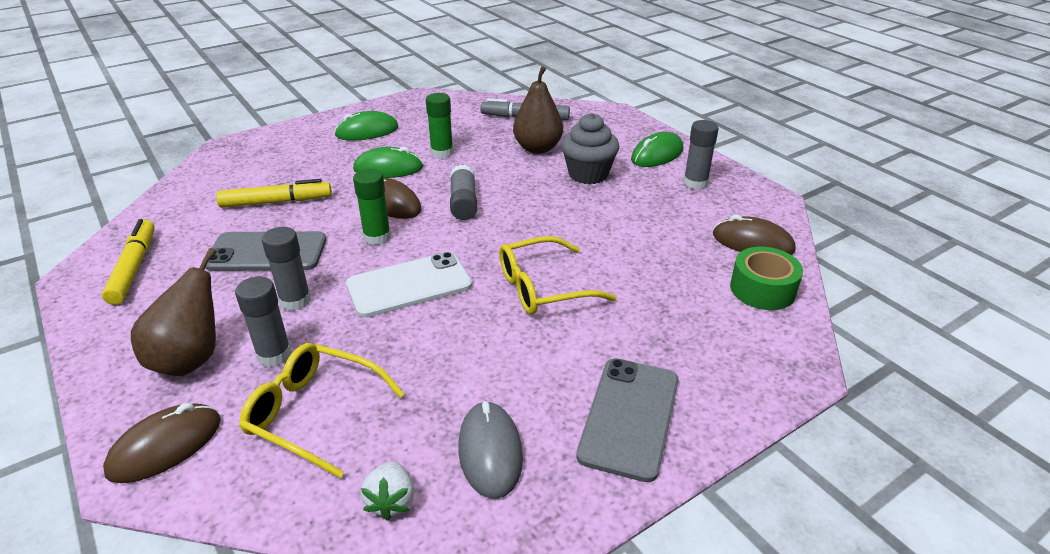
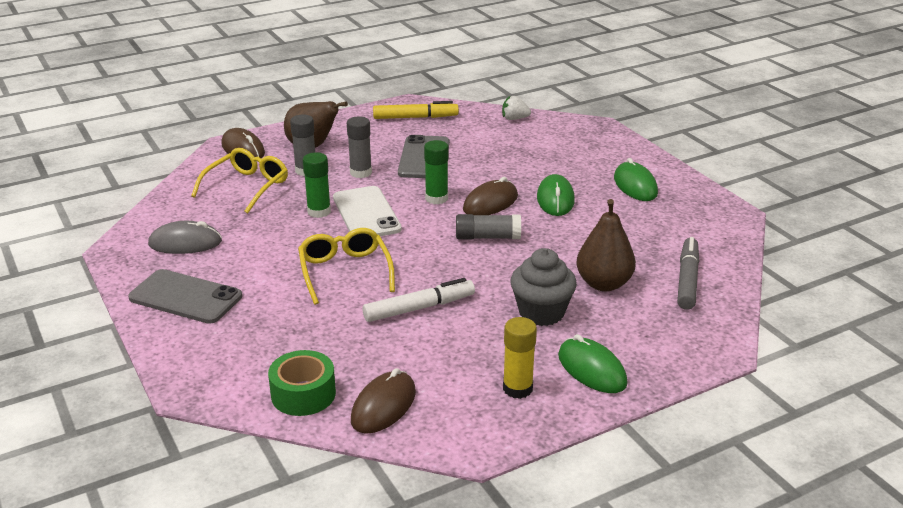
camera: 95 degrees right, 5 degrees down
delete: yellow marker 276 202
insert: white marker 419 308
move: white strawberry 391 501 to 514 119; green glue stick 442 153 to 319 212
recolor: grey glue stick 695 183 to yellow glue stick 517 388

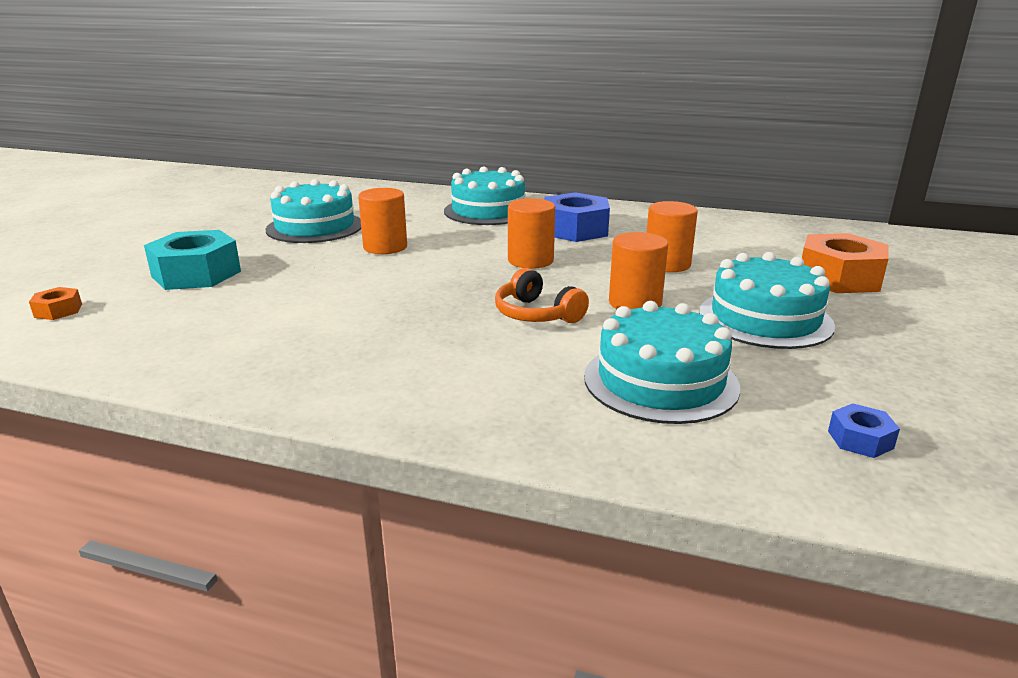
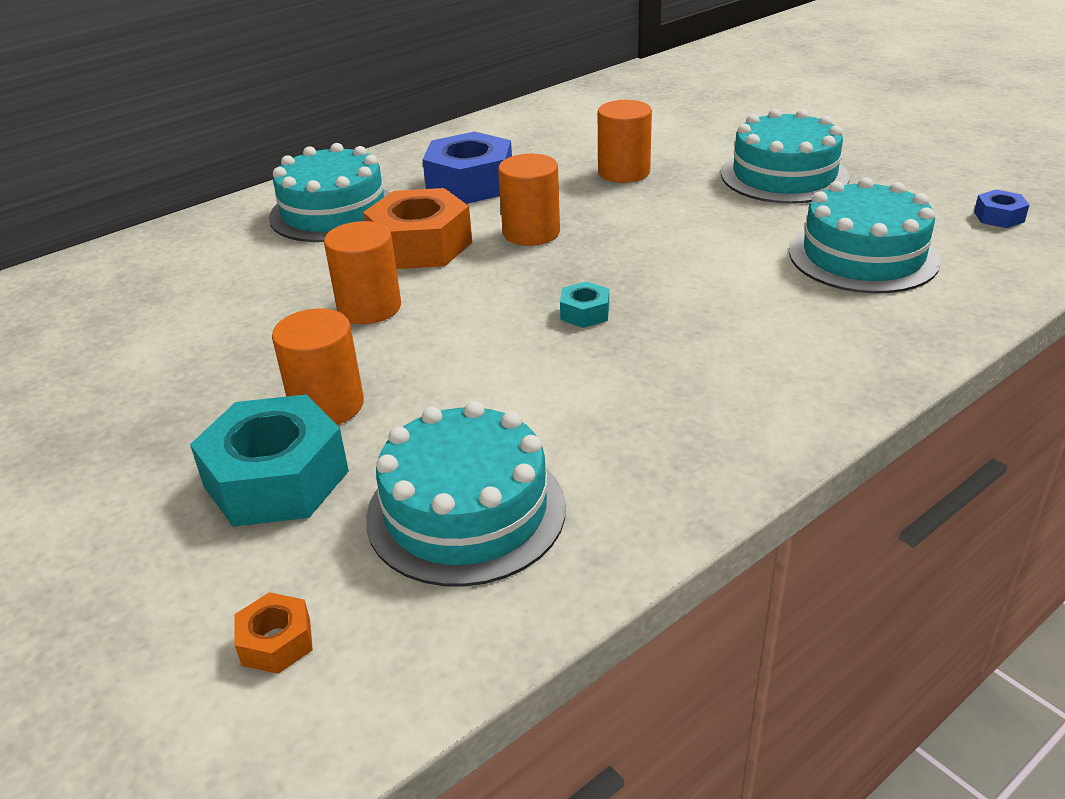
camera: 55 degrees left, 10 degrees up
delete: orange headphones 536 314
insert: turquoise nut 584 313
move: turquoise cake 315 227 to 466 511; orange cylinder 635 303 to 327 406; orange nut 839 277 to 420 245

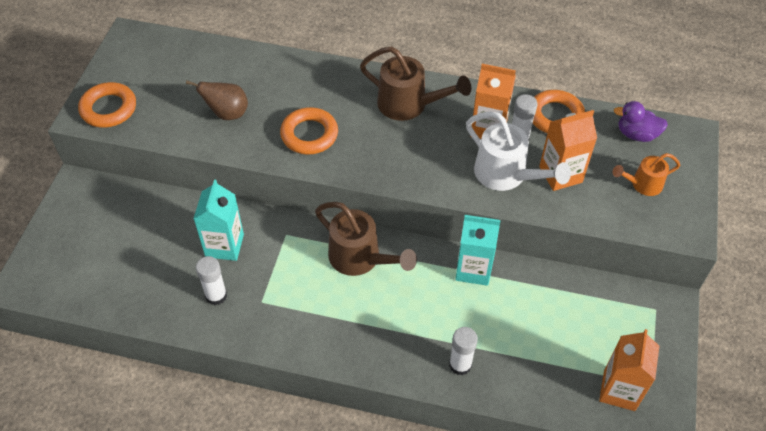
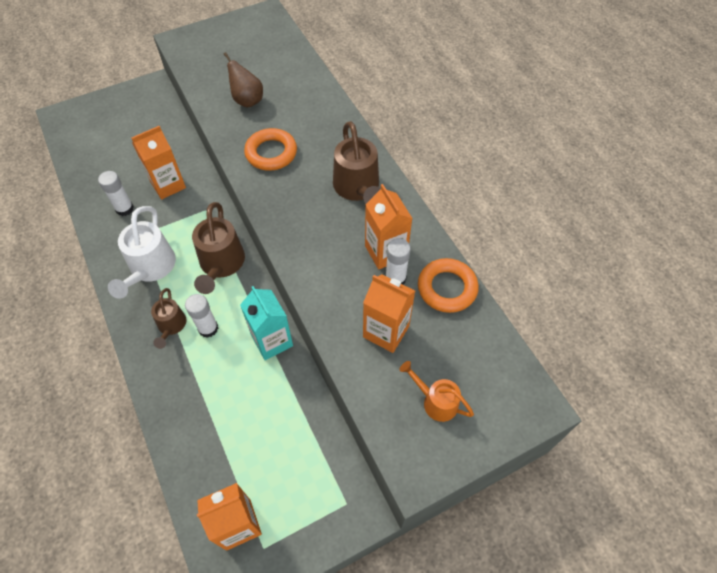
camera: 50 degrees right, 5 degrees up
delete: orange ring 108 109; purple duck 636 134
insert: brown watering can 171 326
move: white glue stick 460 365 to 208 328; white watering can 506 175 to 150 269
recolor: turquoise carton 224 245 to orange carton 168 185

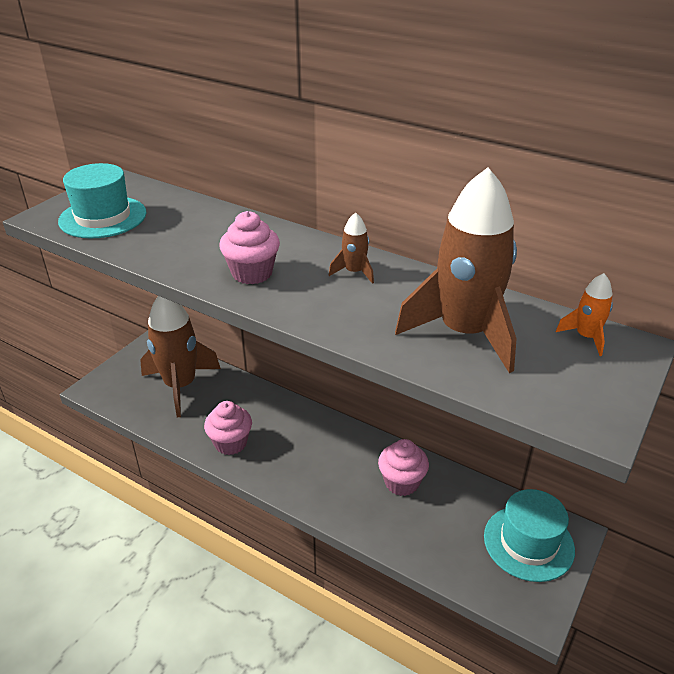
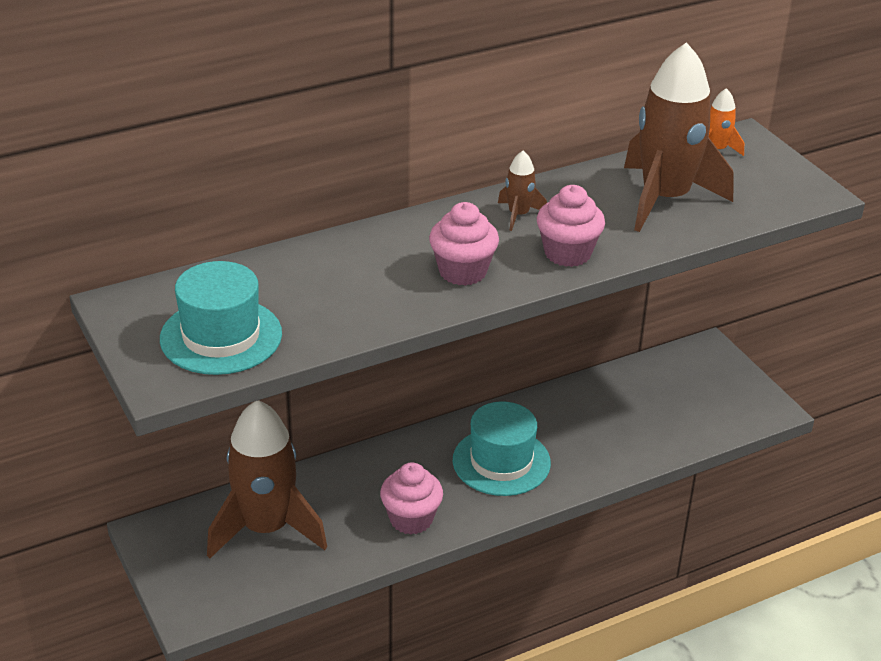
camera: 60 degrees left, 0 degrees up
move: pink cupcake 401 482 to 567 253; turquoise hat 528 543 to 501 462

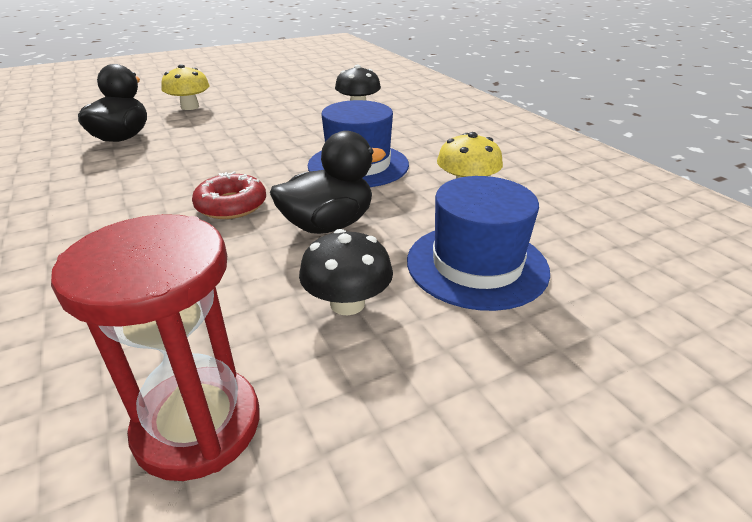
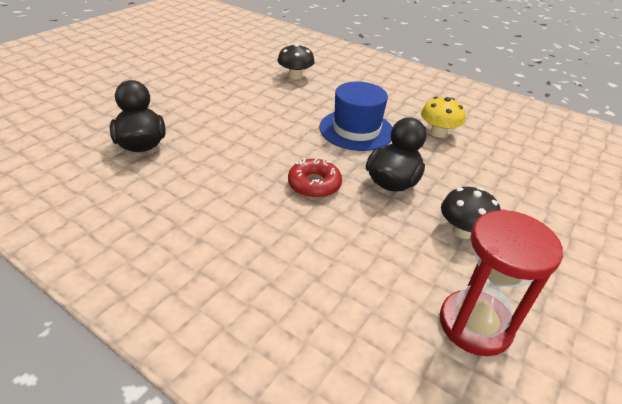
camera: 30 degrees left, 5 degrees up
delete: yellow mushroom 190 107; blue hat 476 265

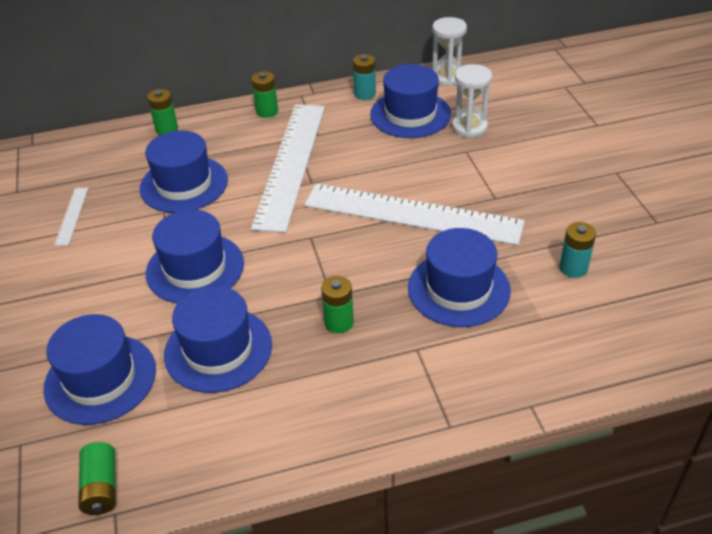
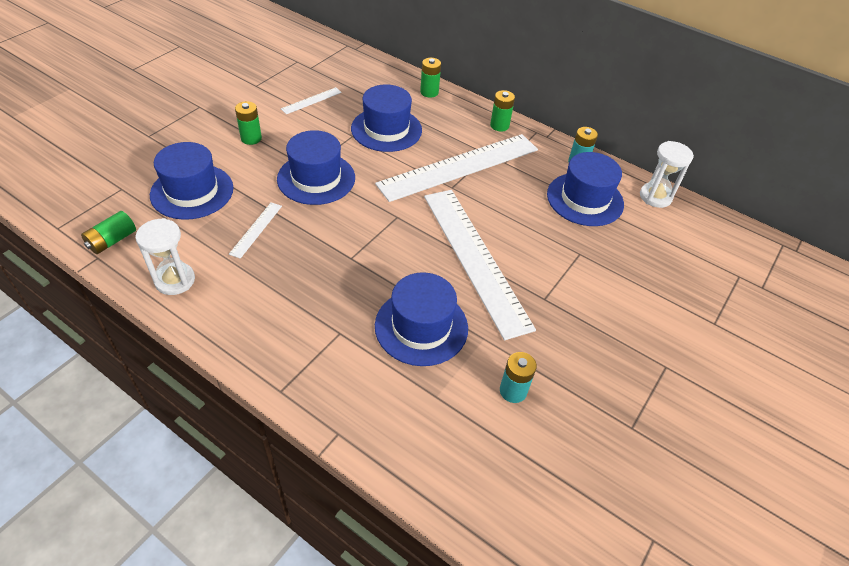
camera: 45 degrees right, 5 degrees up
move: green battery 339 322 to 251 138; white hourglass 469 127 to 175 280
replace: blue hat 218 349 to white ruler 256 229

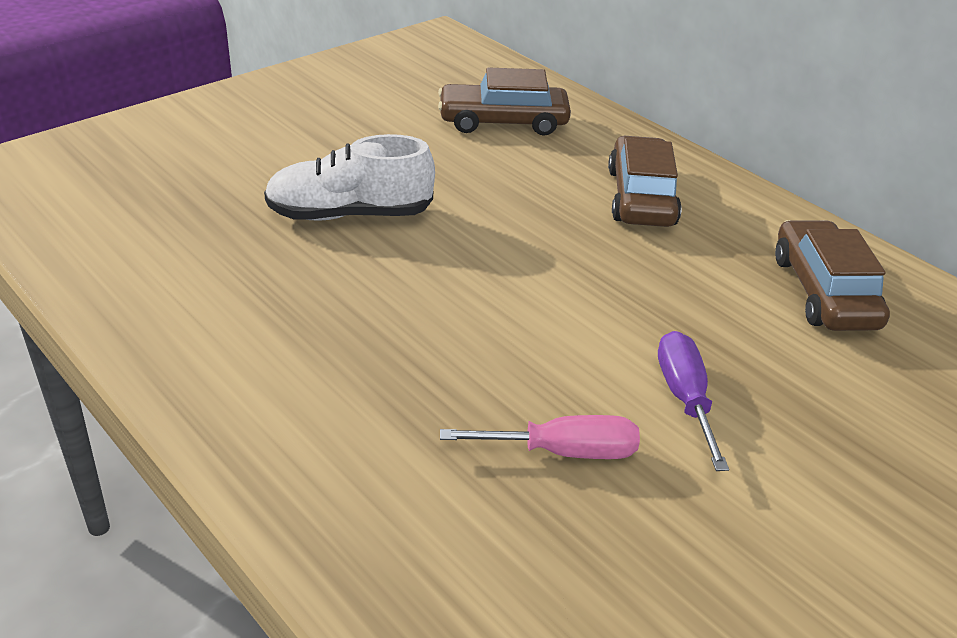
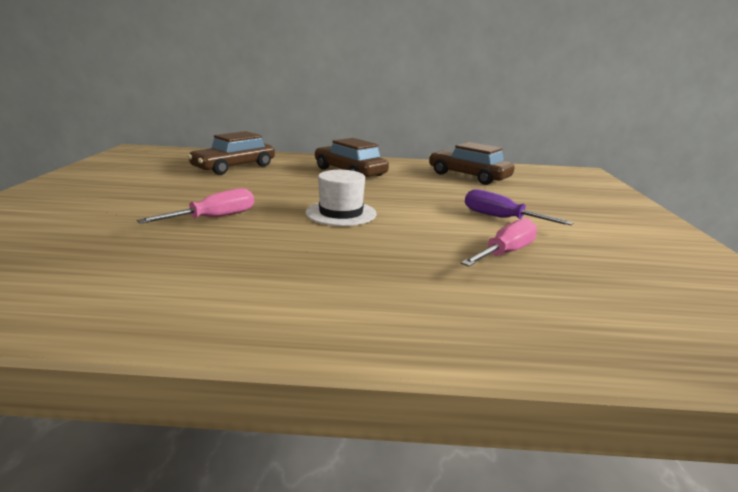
camera: 45 degrees left, 15 degrees down
insert: white hat 341 213
replace: white shoe 349 214 to pink screwdriver 215 218

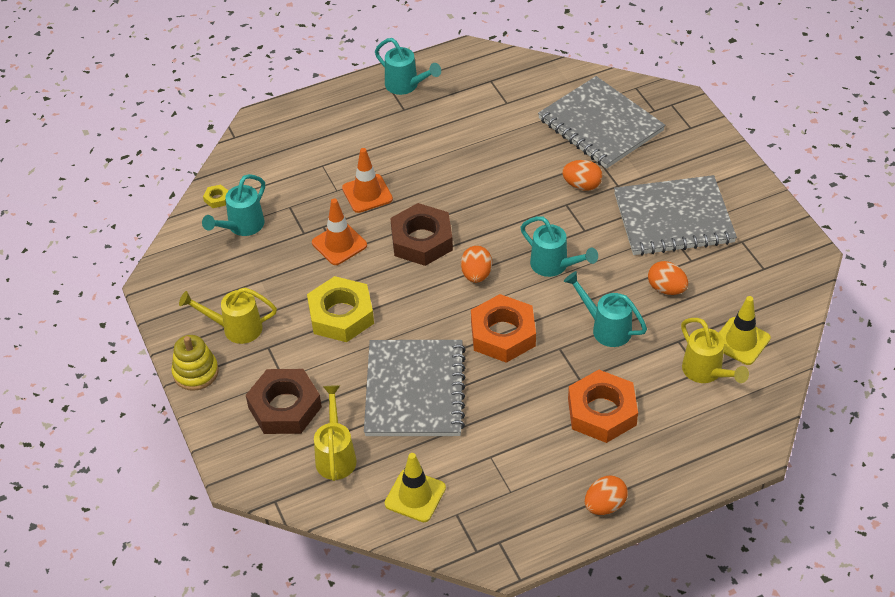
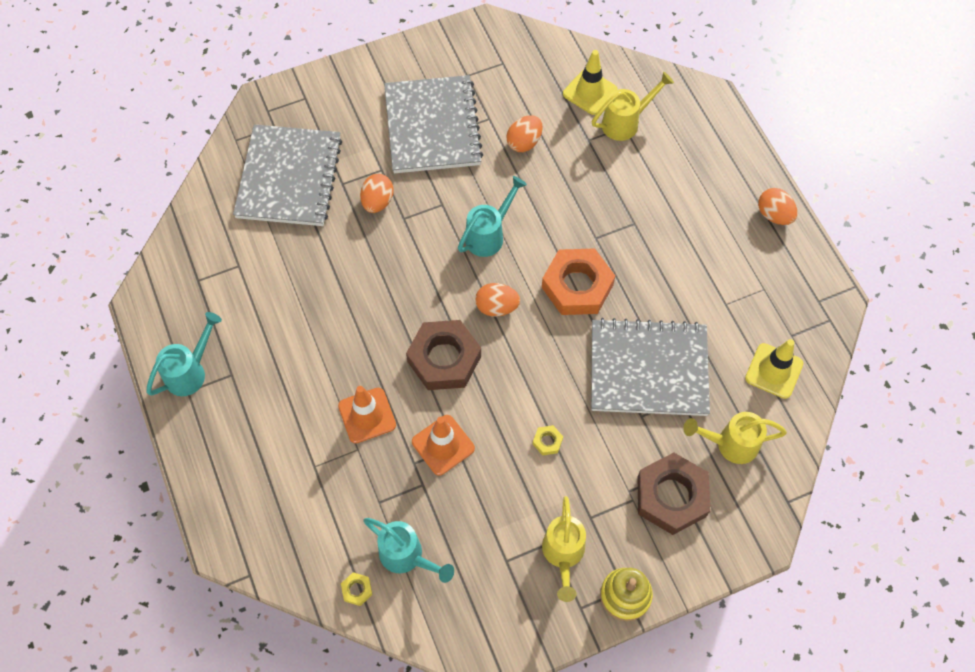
camera: 90 degrees left, 15 degrees up
delete: turquoise watering can 605 328; orange nut 602 412
rotate: grey notebook 600 125 = 289 177 45 degrees counterclockwise
resize: yellow nut 341 315 = 547 441 x0.40

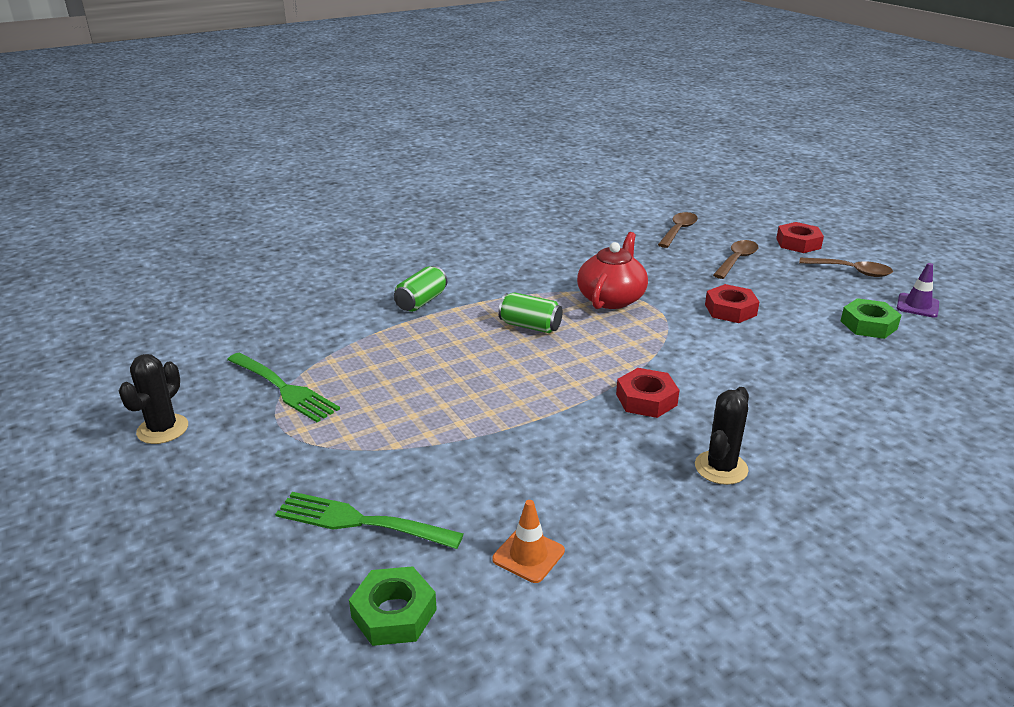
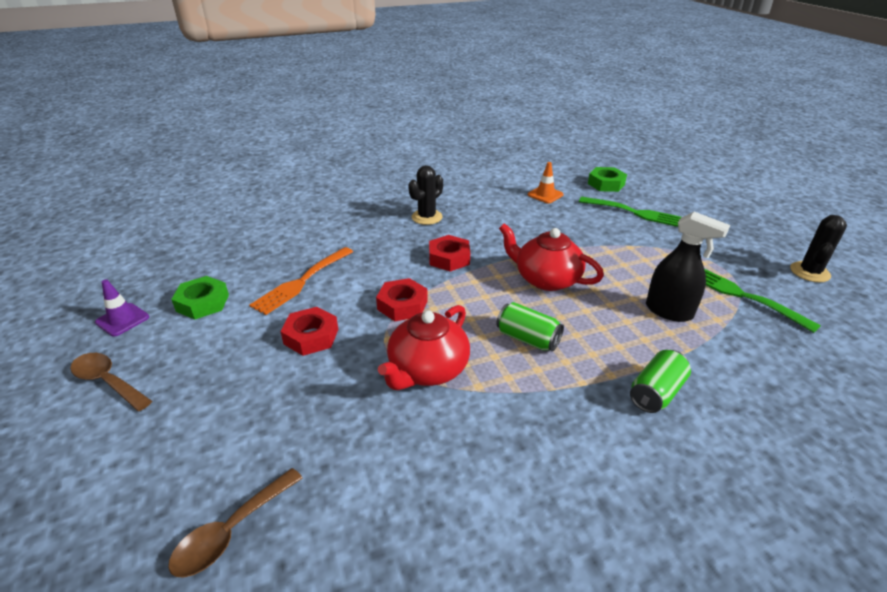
camera: 170 degrees left, 5 degrees up
delete: brown spoon 736 260
insert: orange fork 301 282; red teapot 546 279; black spray bottle 669 311
move: red nut 798 243 to 402 305

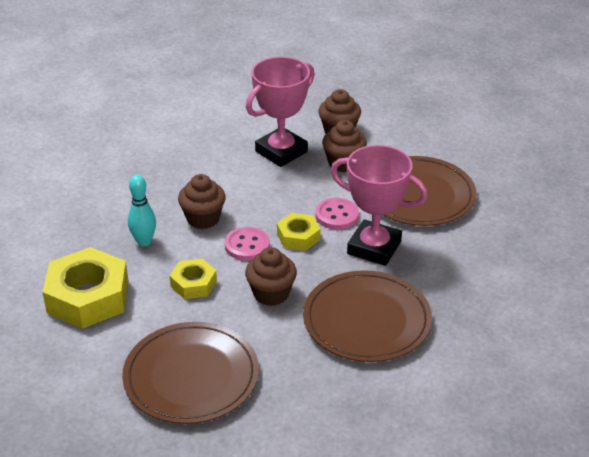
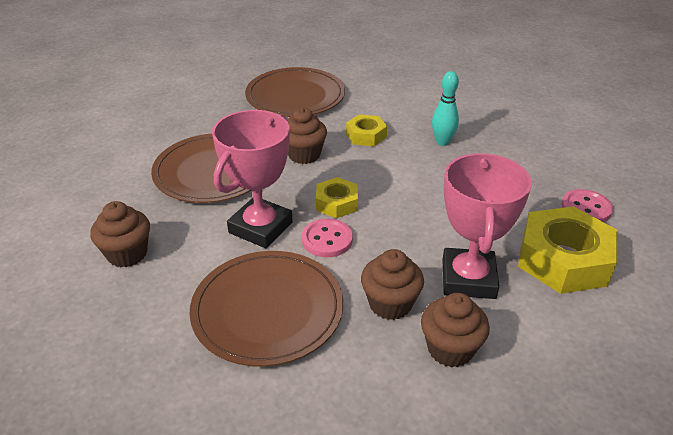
camera: 140 degrees right, 0 degrees up
move: yellow nut 88 297 to 563 259; brown cupcake 203 219 to 127 254; pink button 247 245 to 586 208
rotate: pink trophy 374 248 = 260 227 45 degrees counterclockwise

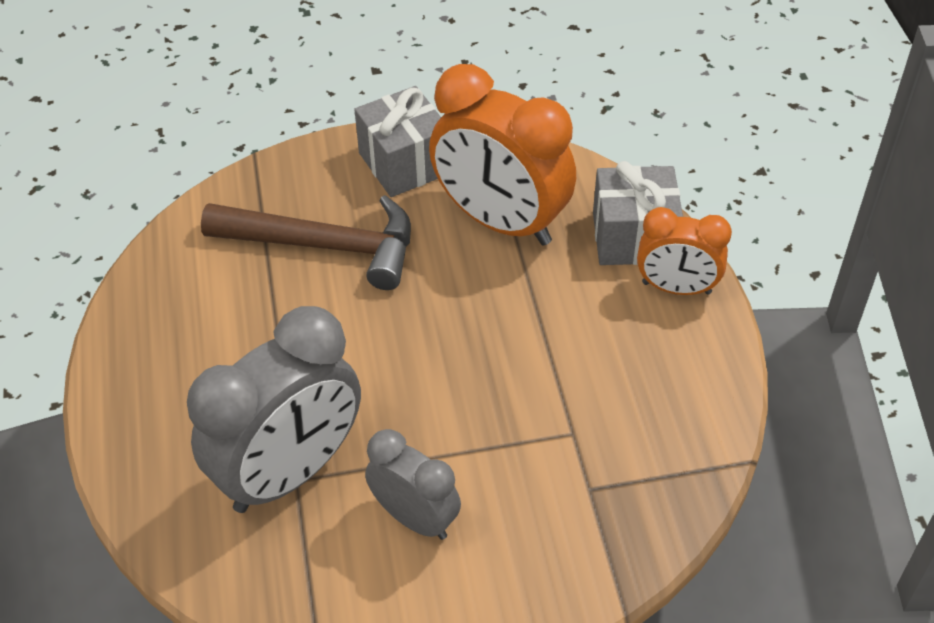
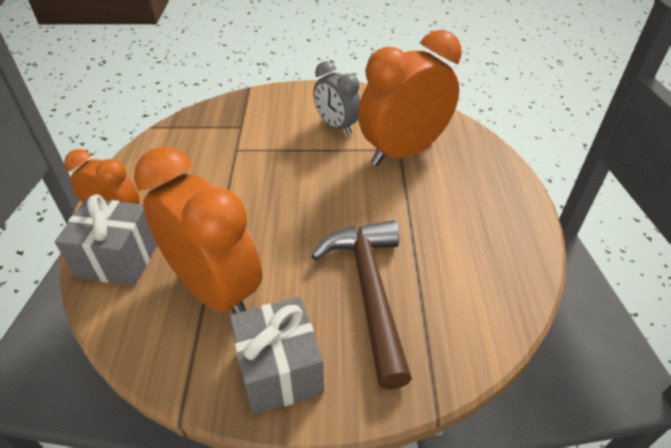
camera: 170 degrees left, 5 degrees down
recolor: grey clock 290 472 to orange clock 403 152
rotate: brown hammer 325 246 = 369 291 60 degrees clockwise

